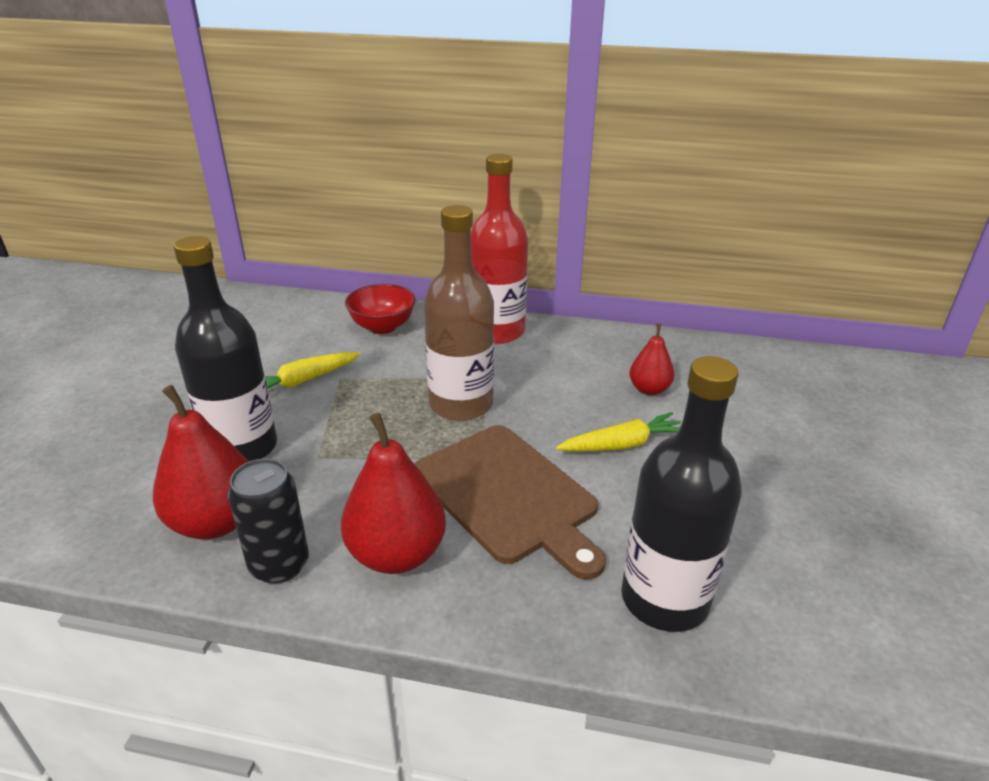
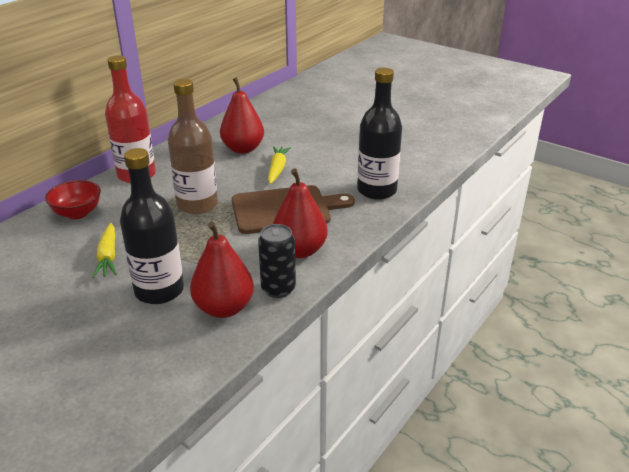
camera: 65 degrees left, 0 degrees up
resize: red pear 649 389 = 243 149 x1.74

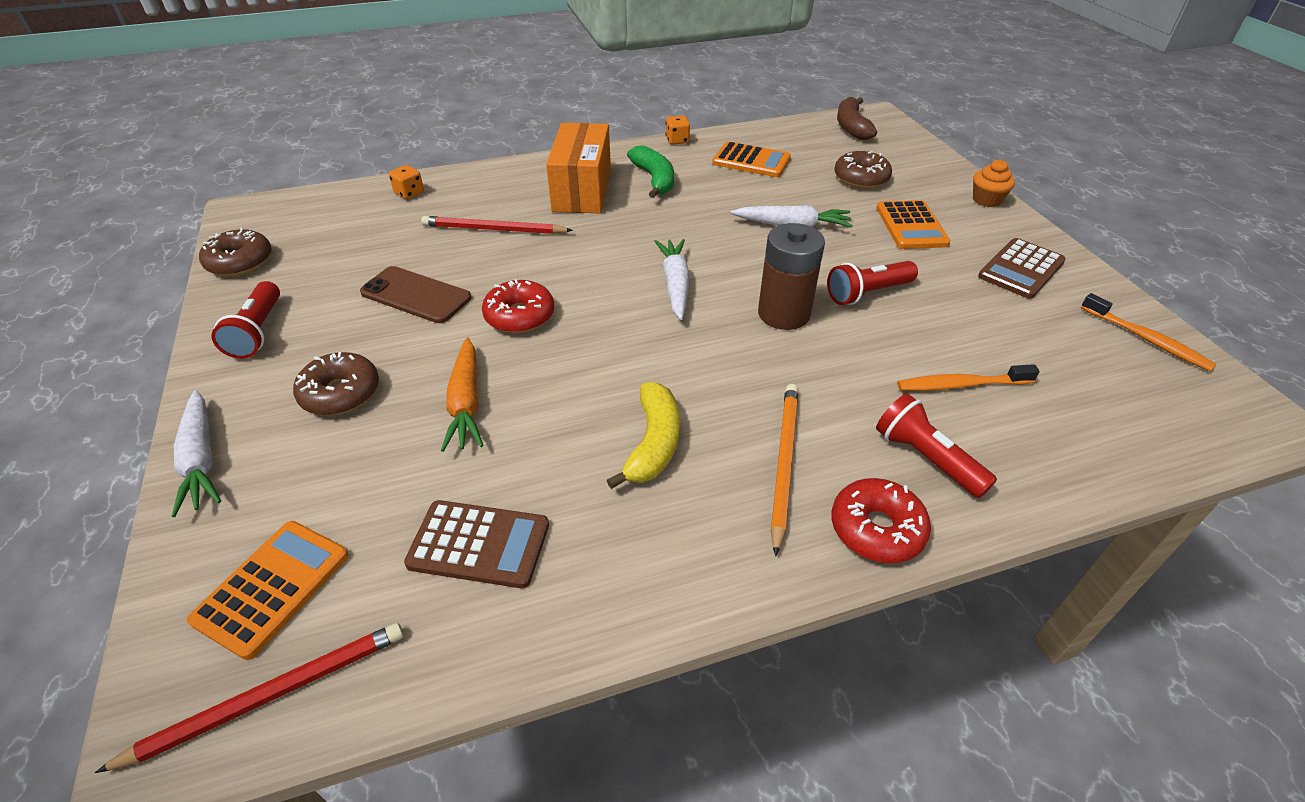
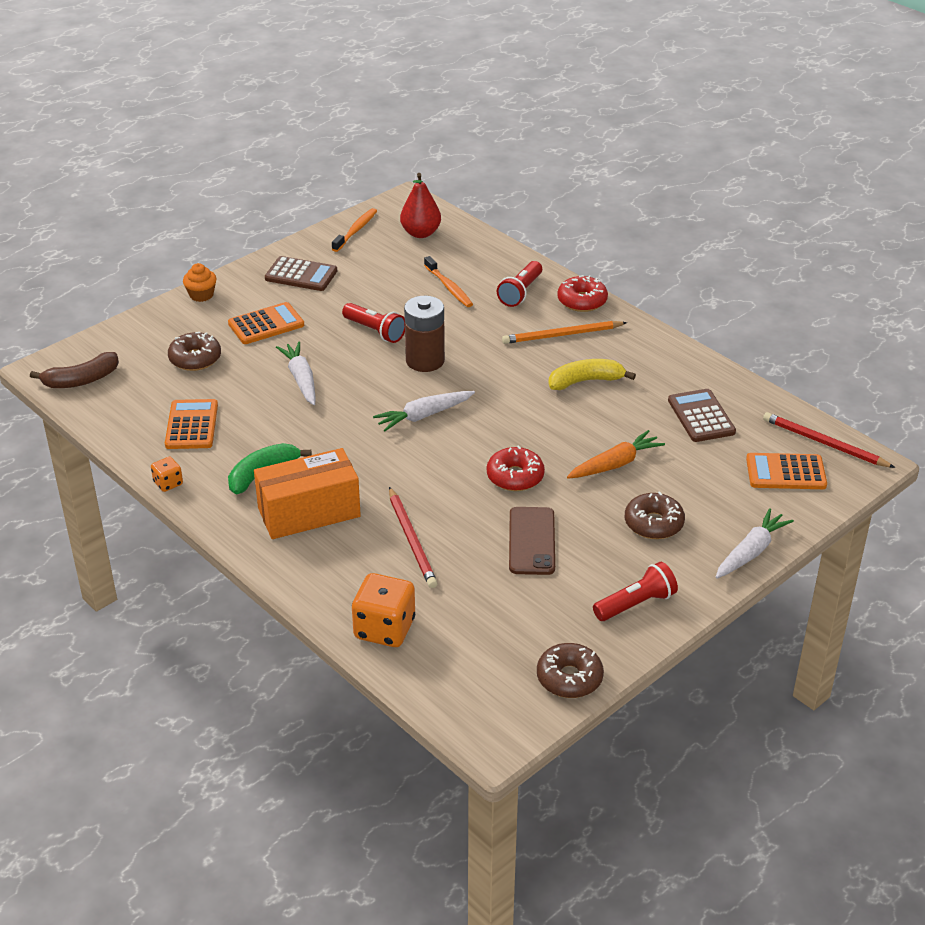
camera: 115 degrees left, 5 degrees down
insert: red pear 421 233
resize: orange dice 409 193 = 384 629 x1.95

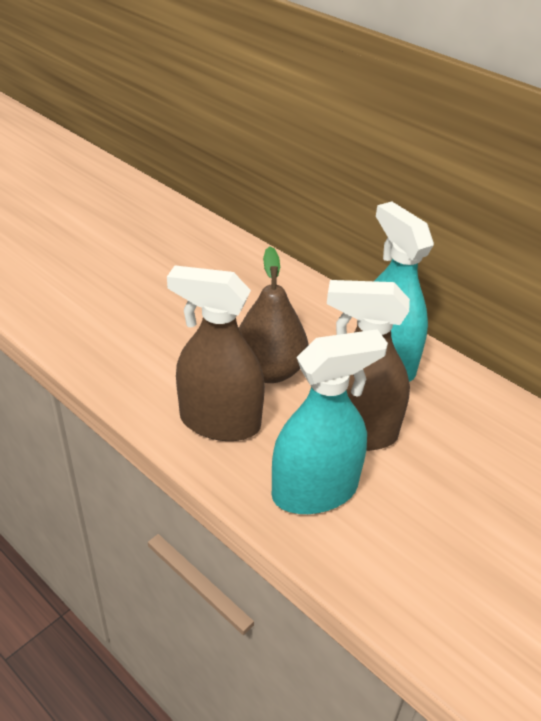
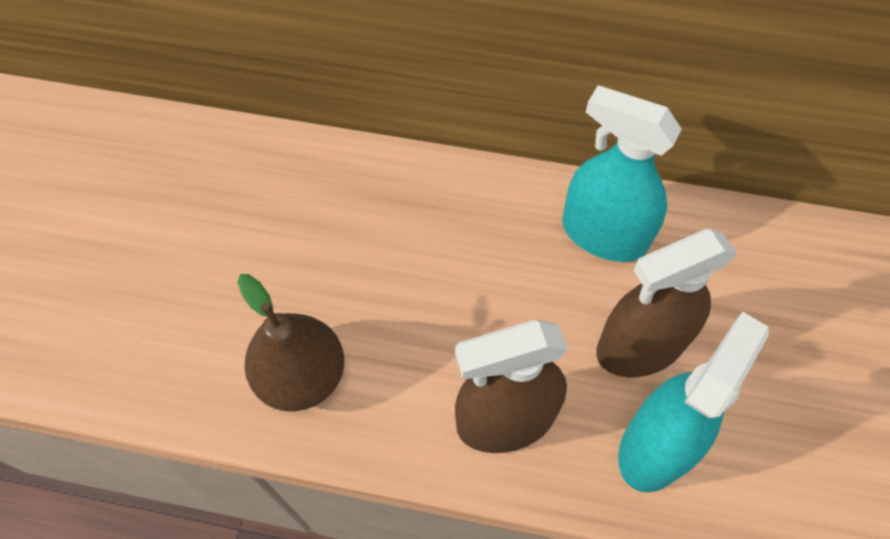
camera: 30 degrees left, 20 degrees up
move: brown pear 269 371 to 302 376

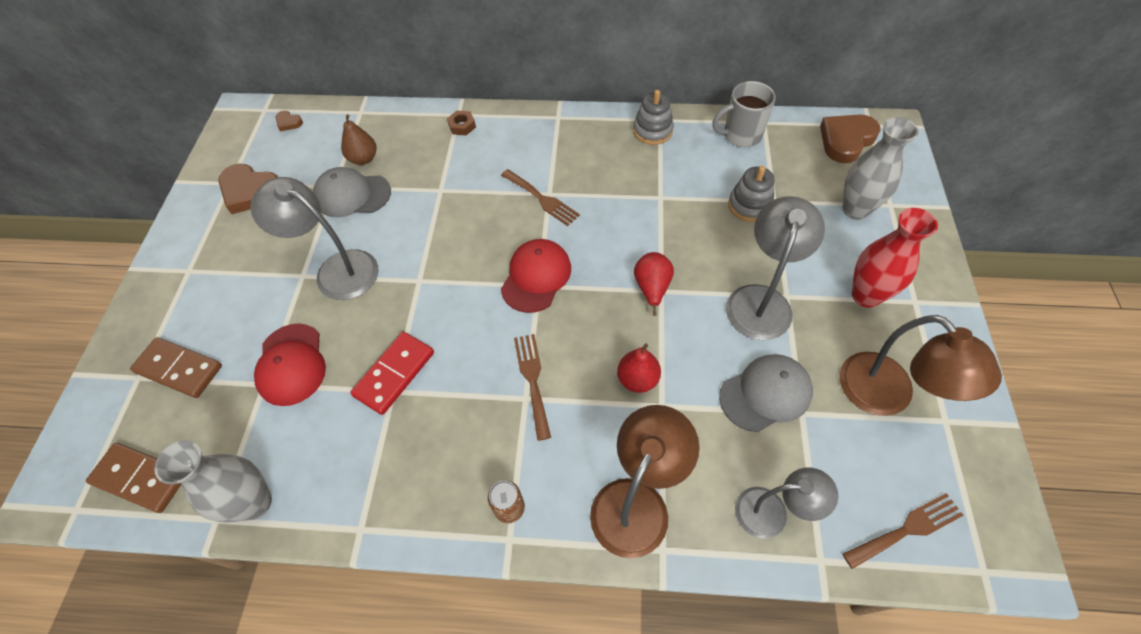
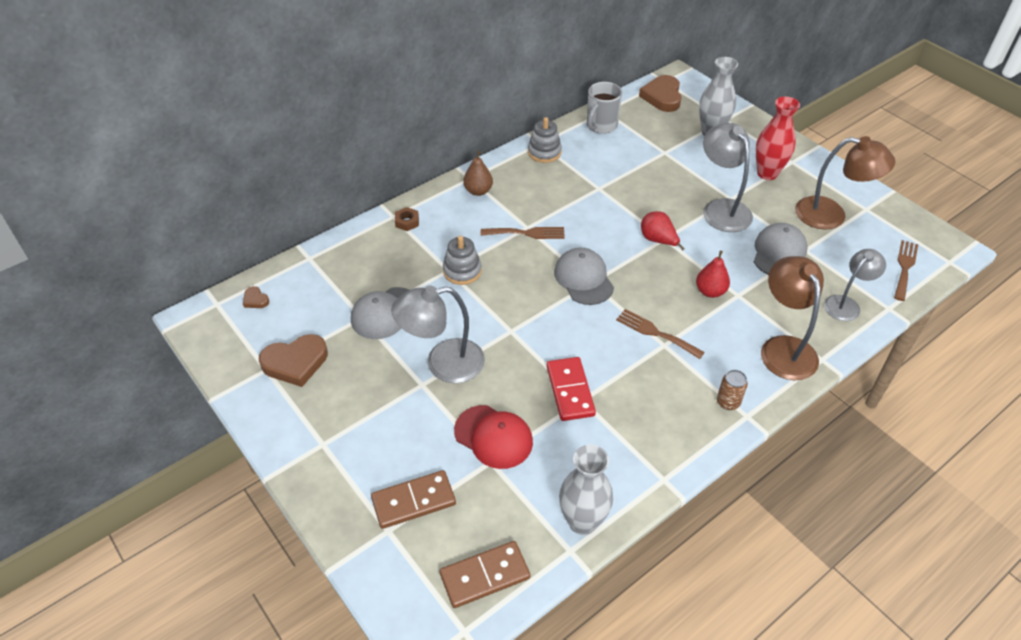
camera: 45 degrees left, 10 degrees down
move: brown pear 363 159 to 478 191; grey stacking toy 749 205 to 462 271
recolor: red cap 536 277 to grey cap 583 279
rotate: brown heart 288 122 = 255 300 60 degrees clockwise

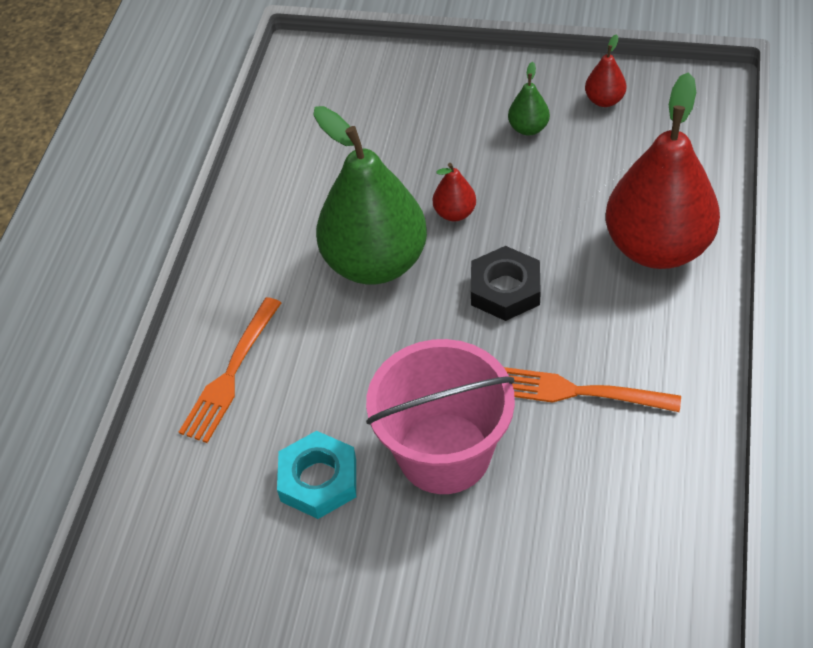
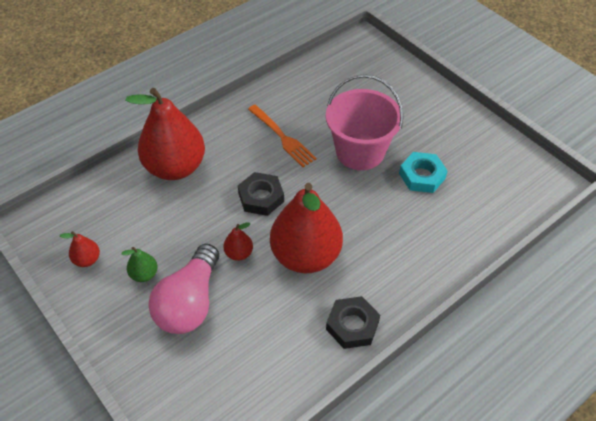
camera: 145 degrees left, 0 degrees up
delete: orange fork 231 374
insert: pink light bulb 190 302; black nut 352 325
recolor: green pear 375 263 to red pear 305 256

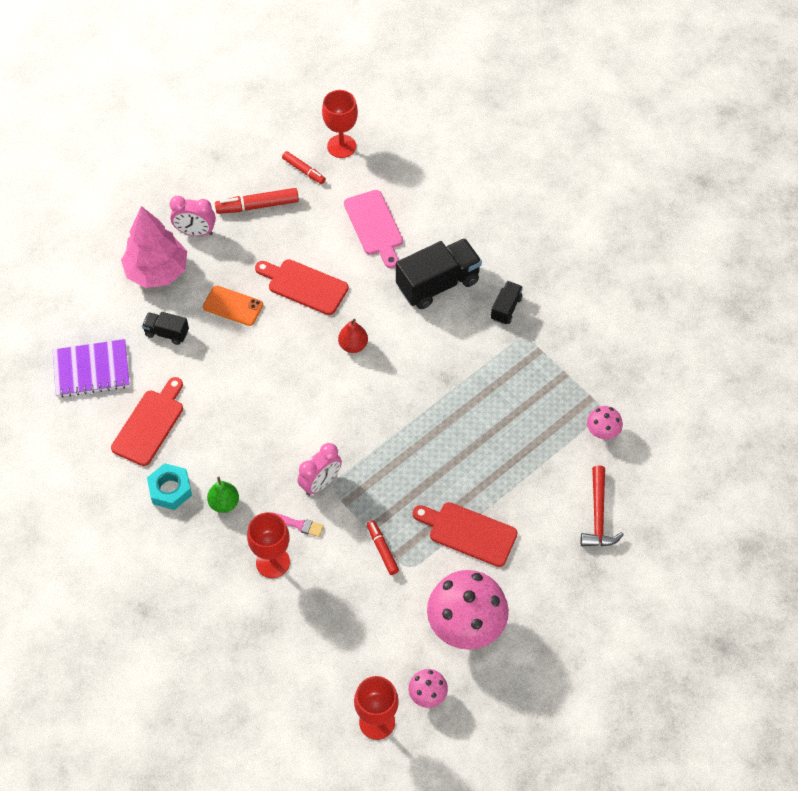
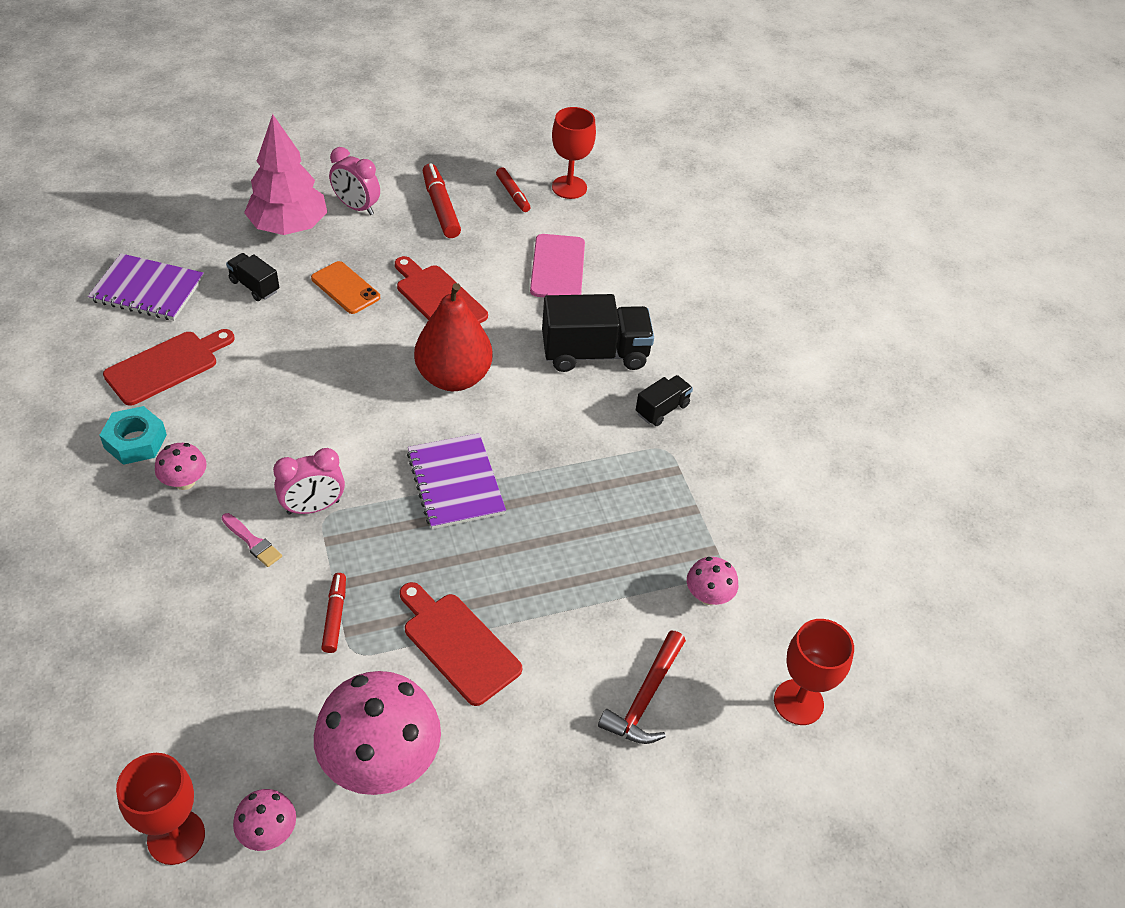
camera: 20 degrees right, 10 degrees down
insert: purple notebook 456 483
move: red goblet 273 562 to 798 702
replace: green pear 224 503 to pink mushroom 185 481
rotate: red marker 258 206 = 440 208 60 degrees clockwise
resize: red pear 353 345 = 453 377 x1.97

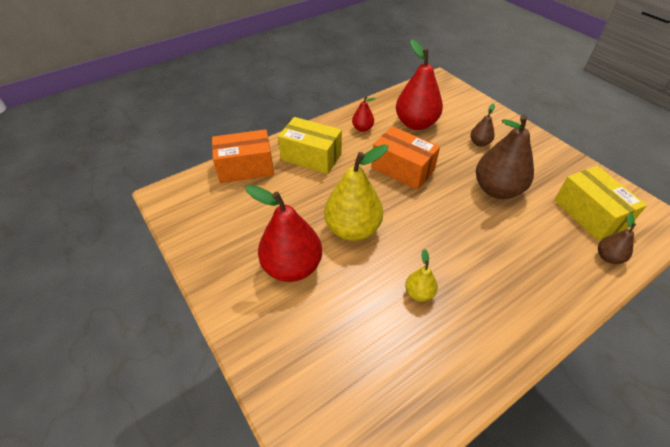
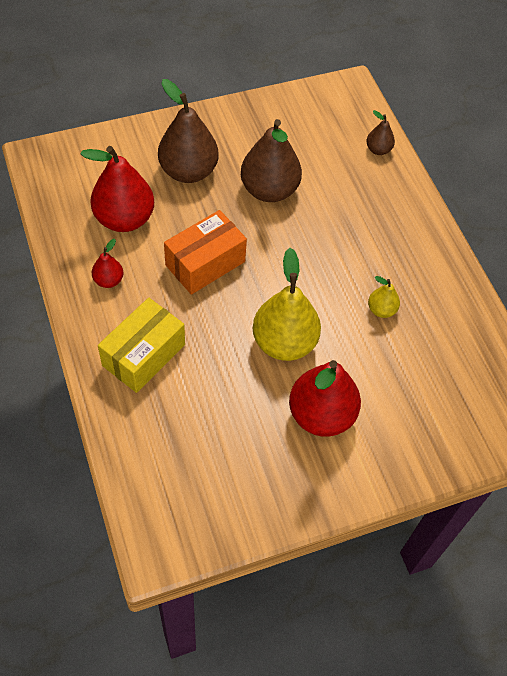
camera: 80 degrees left, 10 degrees up
delete: orange box 246 168; yellow box 589 214
resize: brown pear 479 143 = 188 171 x2.07

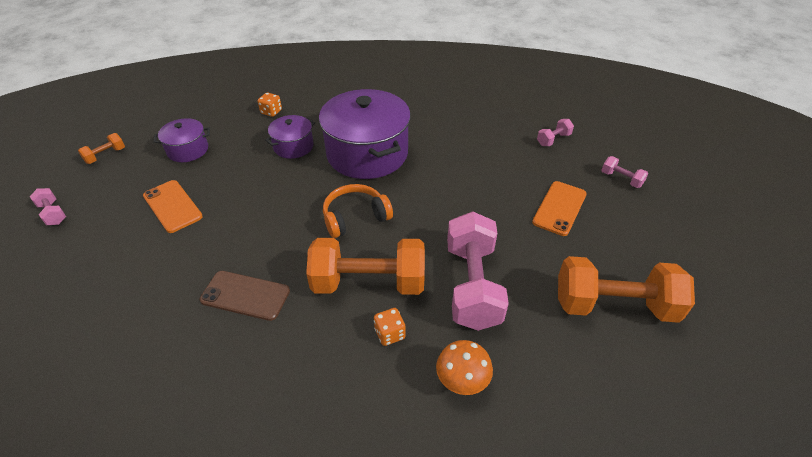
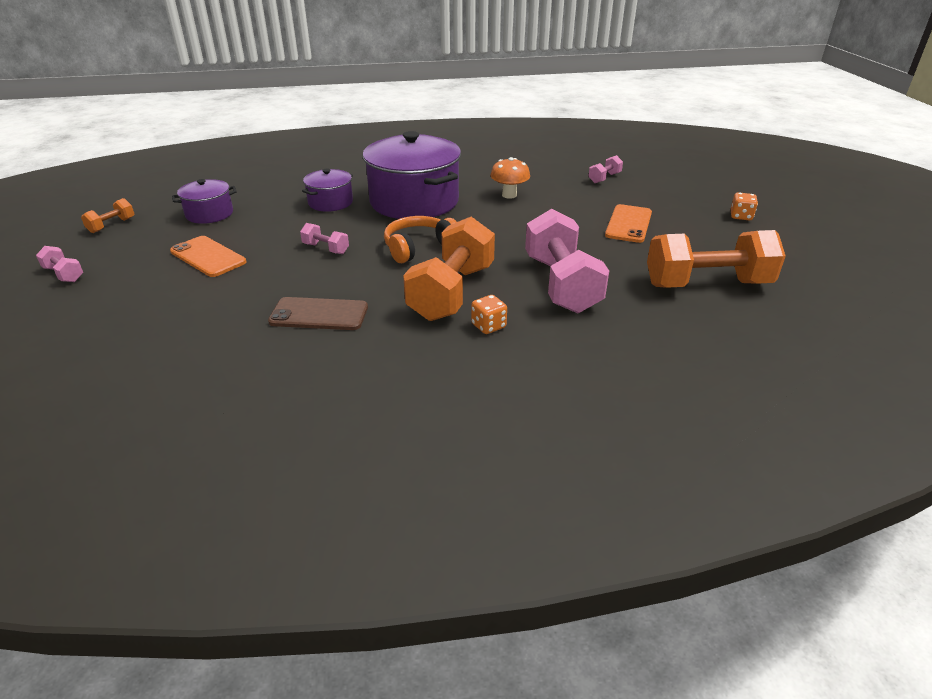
camera: 10 degrees left, 10 degrees down
move: orange dice 271 112 to 741 216; orange mushroom 462 381 to 509 195; pink dumbbell 621 179 to 326 249
rotate: orange dumbbell 369 282 = 452 292 60 degrees counterclockwise

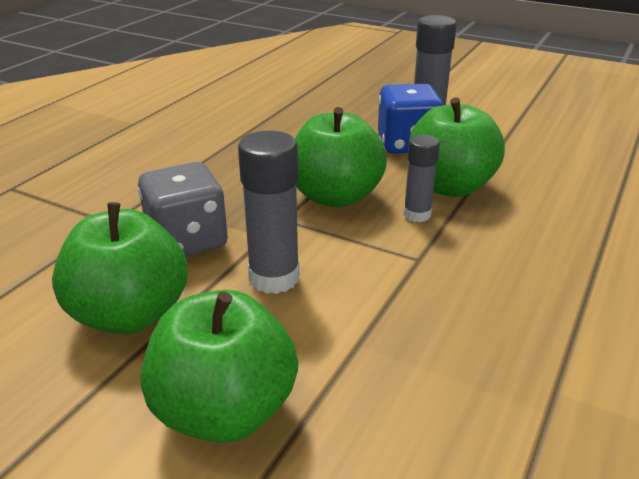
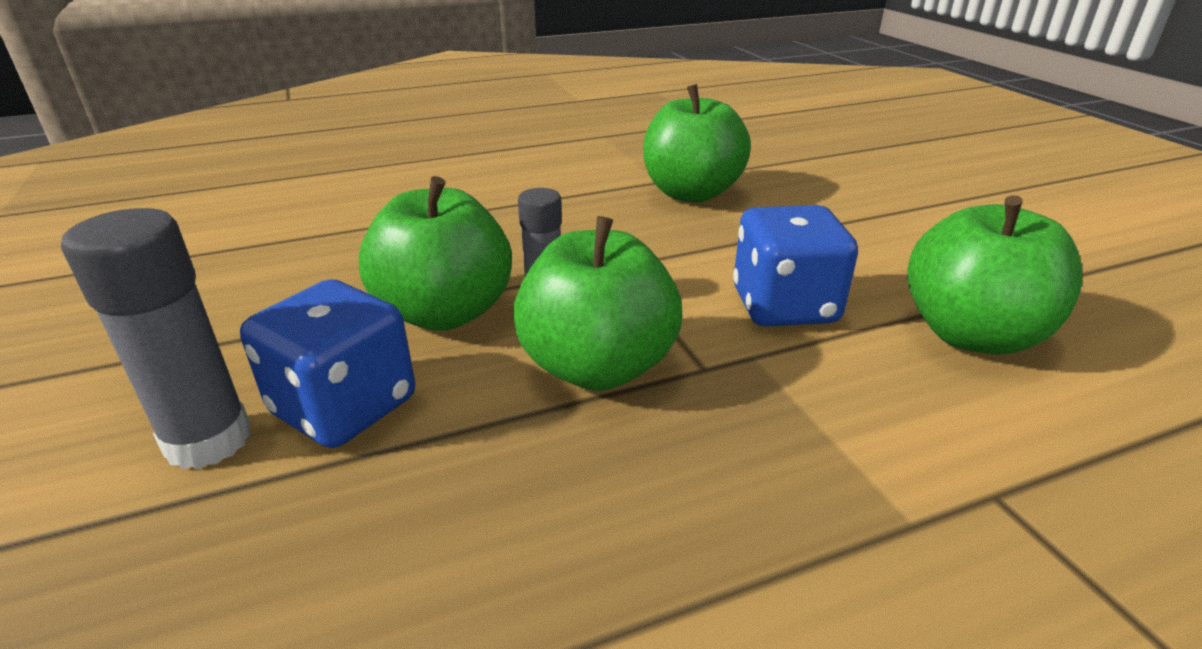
camera: 140 degrees left, 0 degrees up
delete: grey dice 187 241
move: green apple 224 411 to 691 193
replace: grey glue stick 274 278 to blue dice 784 306

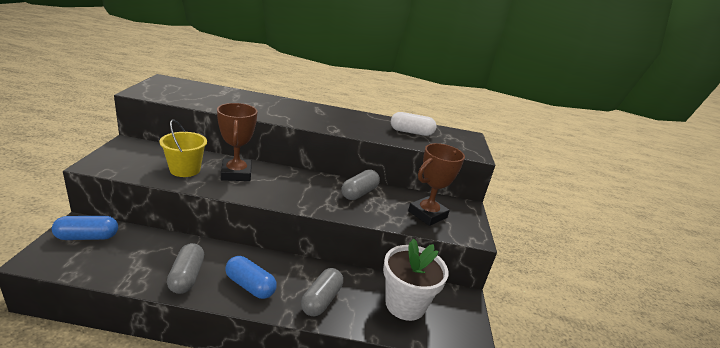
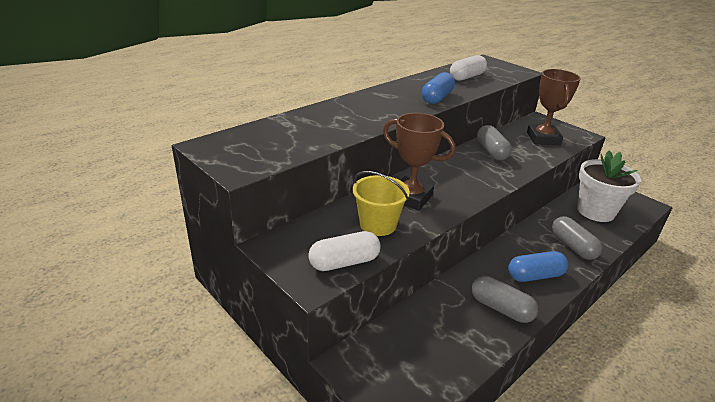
camera: 45 degrees left, 5 degrees up
insert: white capsule 344 262
move: blue capsule 87 237 to 437 98

